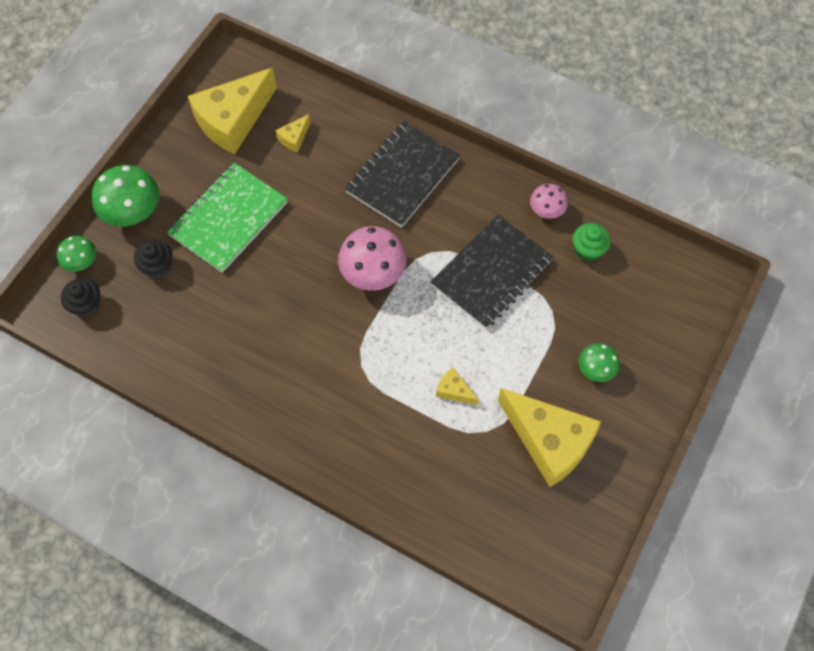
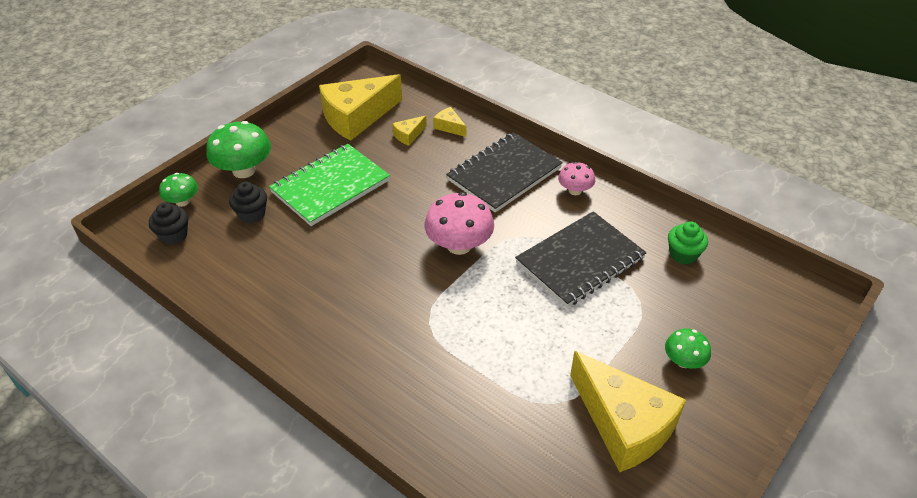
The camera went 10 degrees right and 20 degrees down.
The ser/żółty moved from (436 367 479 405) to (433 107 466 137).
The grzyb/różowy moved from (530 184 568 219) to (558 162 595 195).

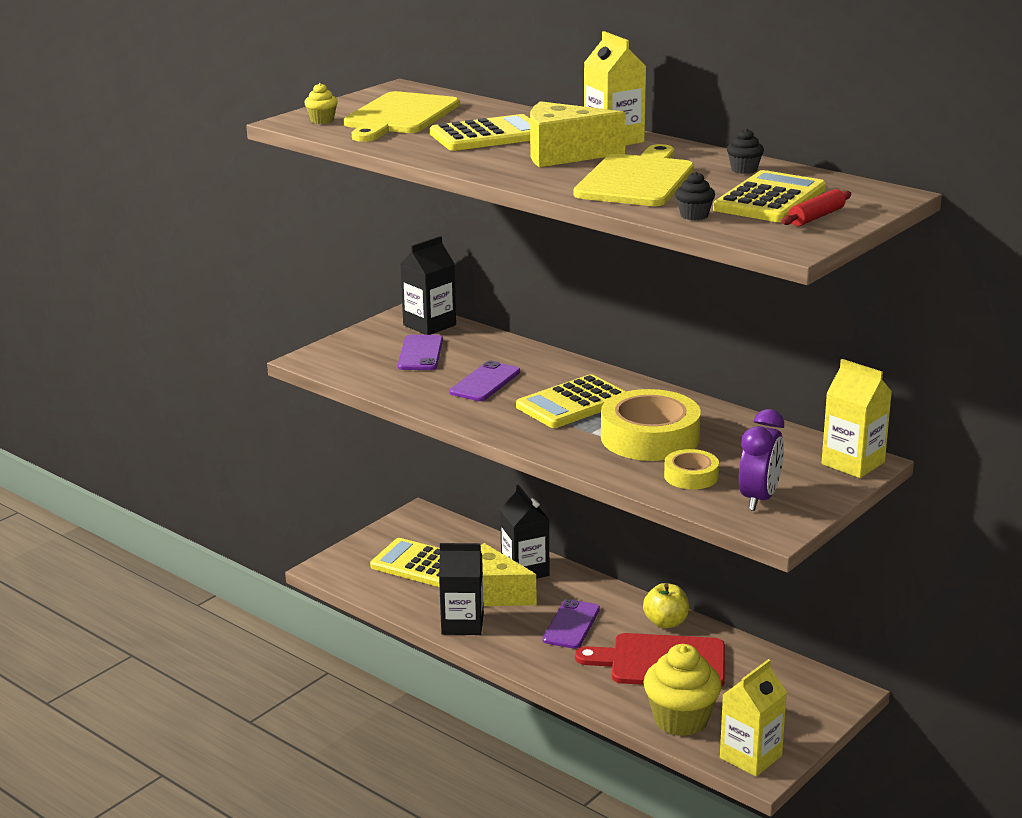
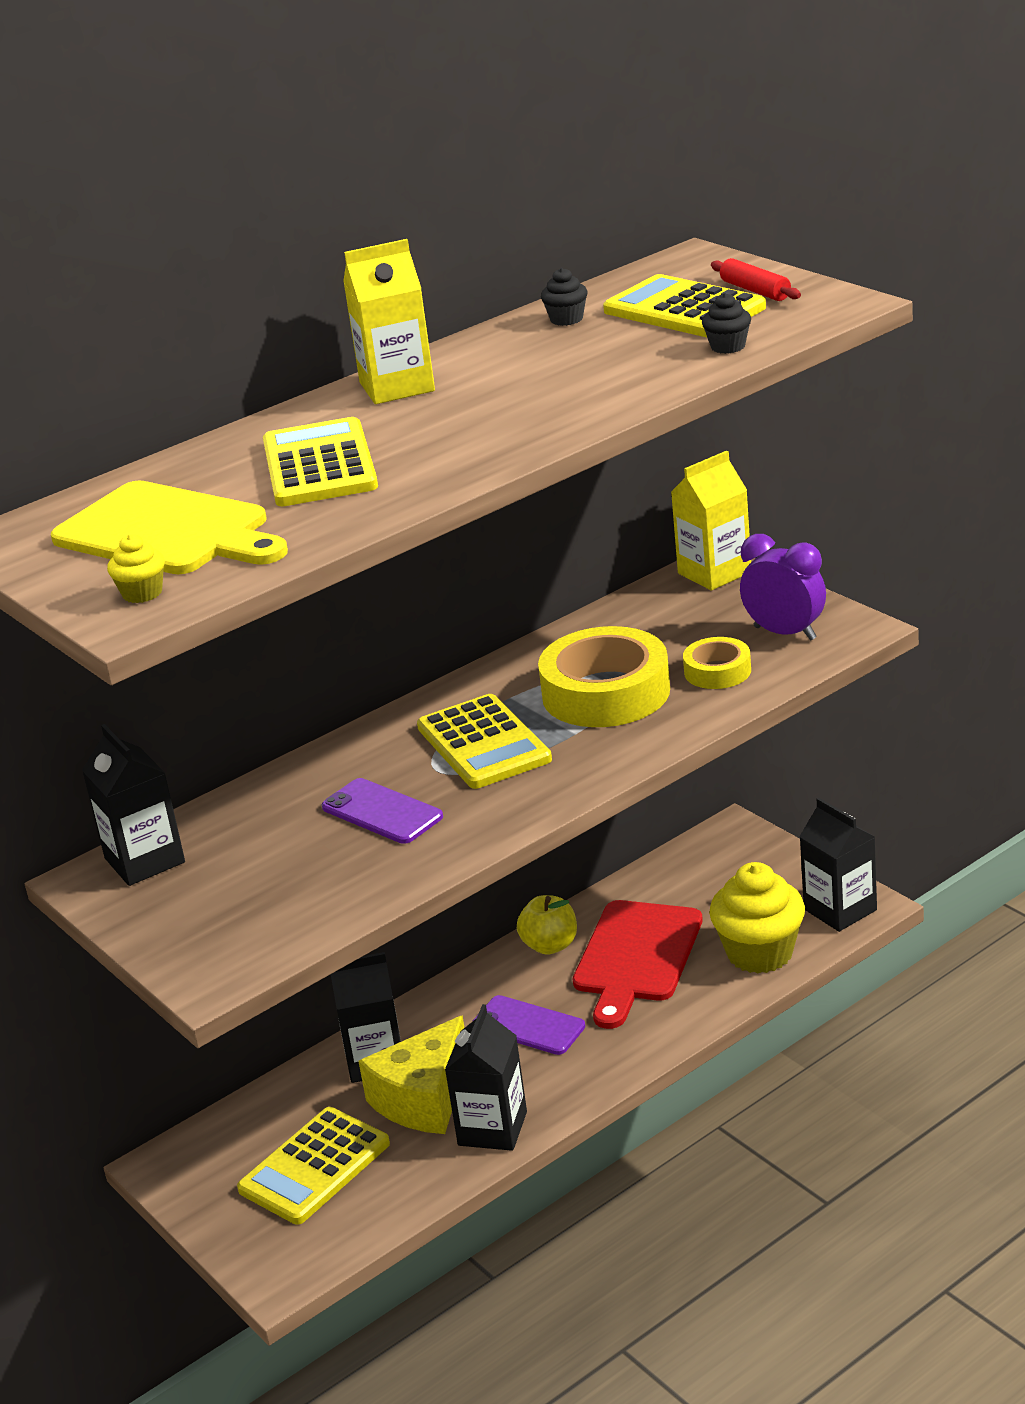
The camera went 75 degrees left and 5 degrees up.
The telefon/fioletowy at (398 335 443 370) disappeared.
The ser/żółty at (530 101 626 167) disappeared.
The deska do krojenia/żółty at (574 144 694 206) disappeared.
The karton mleka/żółty at (720 659 787 777) became the karton mleka/czarny at (799 798 877 932).

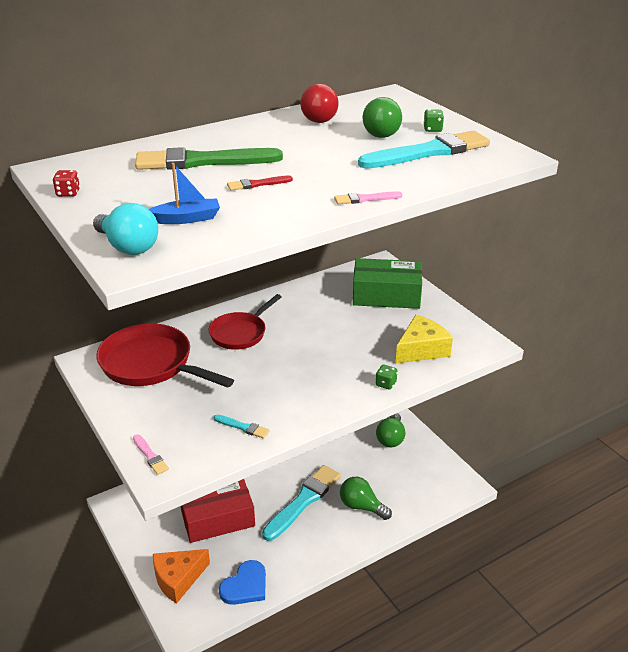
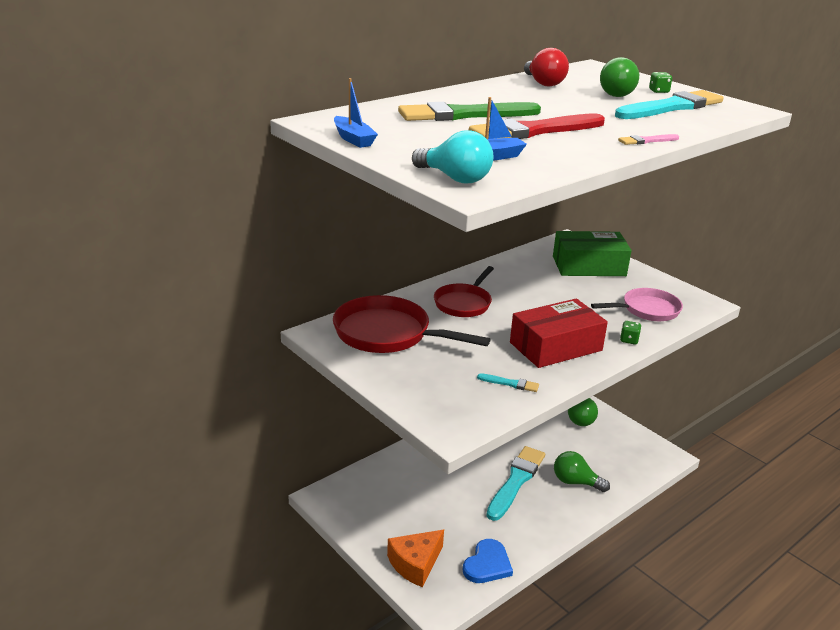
The camera went 10 degrees left and 5 degrees down.
The pędzel/różowy at (133 434 169 475) disappeared.
The pudełko/czerwony moved from (181 479 255 543) to (510 298 608 368).
The kostka do gry/czerwony at (53 170 80 197) was replaced by the łódka/niebieski at (334 78 378 148).
The ser/żółty at (396 315 453 364) was replaced by the patelnia/różowy at (591 288 683 321).
The pędzel/czerwony at (227 176 293 191) changed to 2.32 times the size.

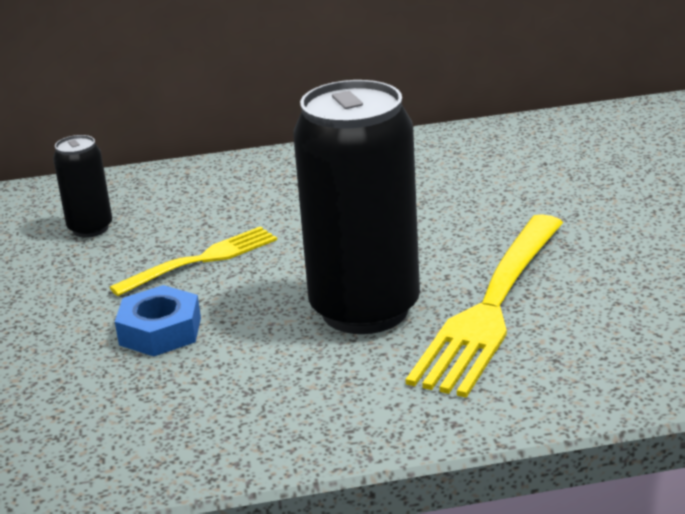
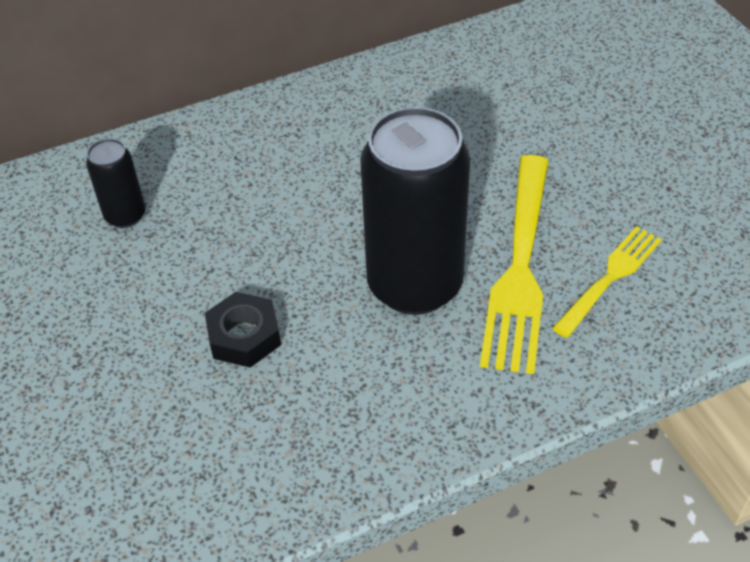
The camera went 15 degrees left and 20 degrees up.
The widelec/żółty moved from (109 226 277 296) to (552 226 662 338).
The nakrętka/niebieski at (115 285 201 356) became the nakrętka/czarny at (205 292 281 368).

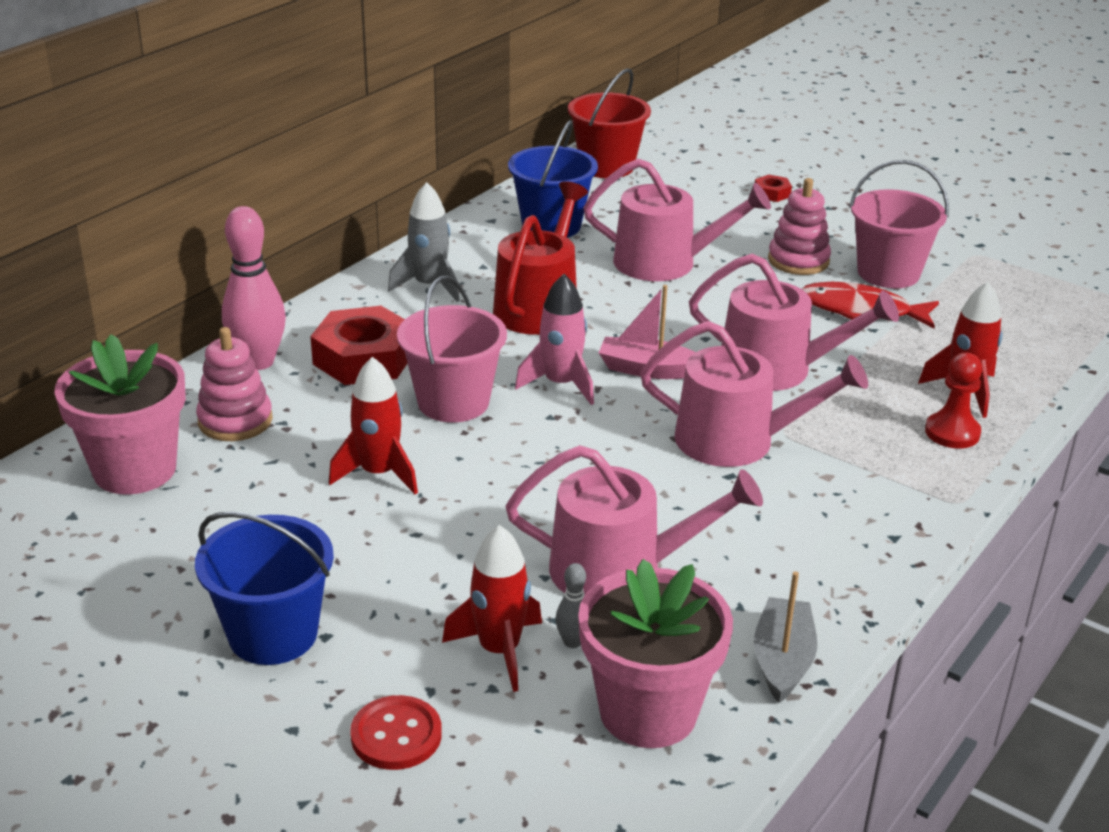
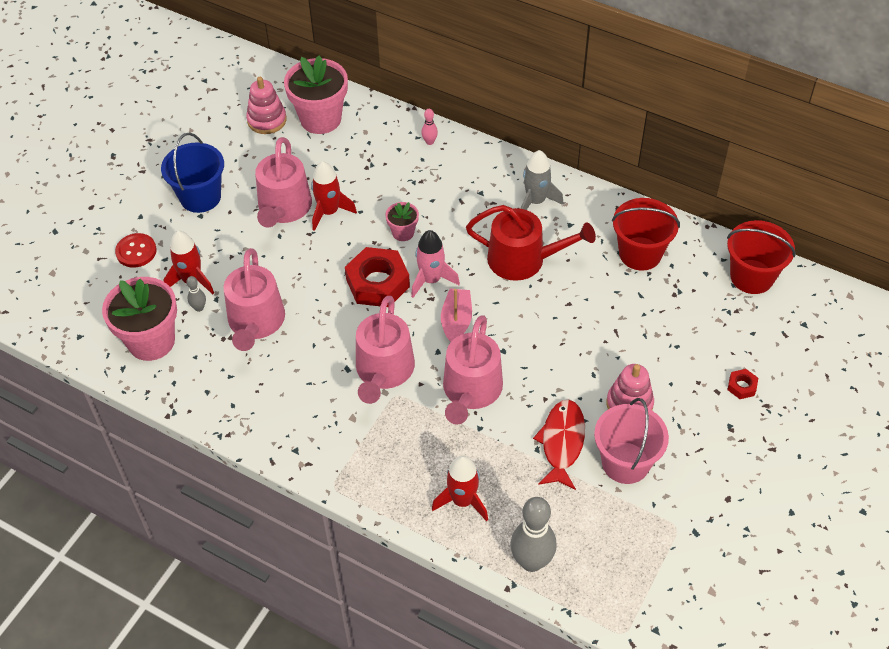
The camera went 85 degrees right and 20 degrees up.
The łódka/szary at (754 571 817 703) disappeared.
The pionek/czerwony at (925 353 983 449) disappeared.
The kręgiel/szary at (510 497 557 572) appeared.
The zabawka nakładanka/różowy moved from (196 327 273 441) to (246 77 287 134).
The nakrętka/czerwony moved from (310 306 408 385) to (345 247 410 307).
The konewka/różowy moved from (583 158 771 281) to (255 137 312 228).
The wiadro/różowy at (397 275 507 422) was replaced by the doniczka/różowy at (385 202 419 241).
The wiadro/niebieski at (508 120 598 238) became the wiadro/czerwony at (612 198 680 271).
The kręgiel/różowy at (222 206 286 370) changed to 0.46 times the size.

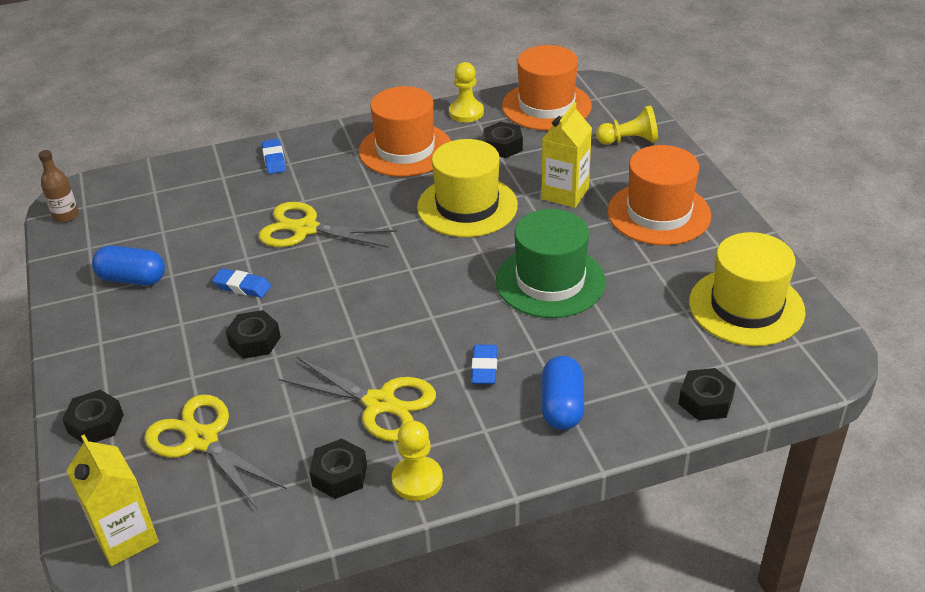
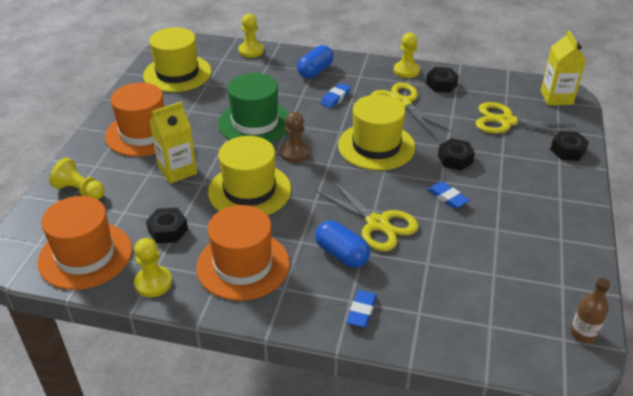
The camera went 150 degrees left and 0 degrees up.
The pionek/brązowy at (280 112 310 163) appeared.
The kapelusz/żółty at (338 94 415 171) appeared.
The kapsułka/niebieski moved from (92 245 165 286) to (315 221 370 268).
The nakrętka/czarny at (679 368 736 421) was replaced by the pionek/żółty at (239 14 264 58).
The nożyczki/żółty at (144 395 287 508) turned 120 degrees clockwise.

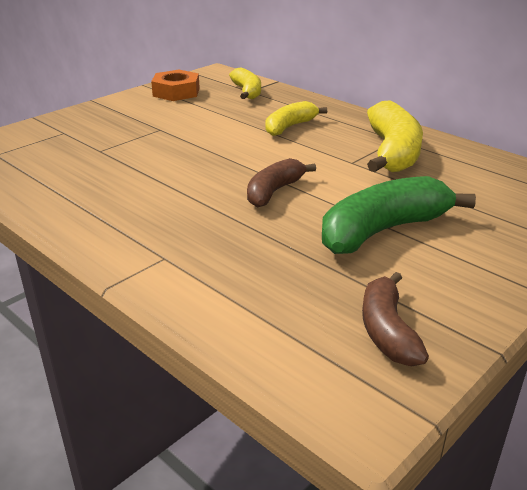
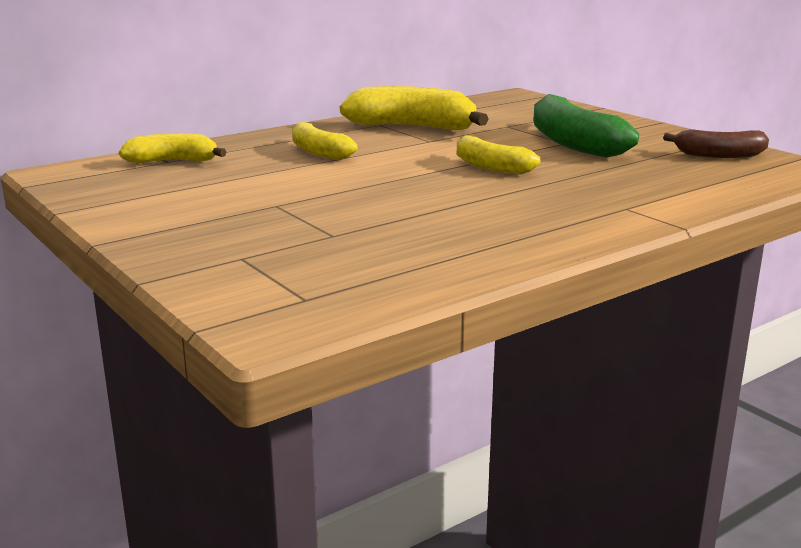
The camera went 80 degrees left and 10 degrees down.
The nakrętka/pomarańczowy at (151 70 200 101) disappeared.
The banan/brązowy at (247 158 316 208) became the banan/żółty at (457 135 540 174).

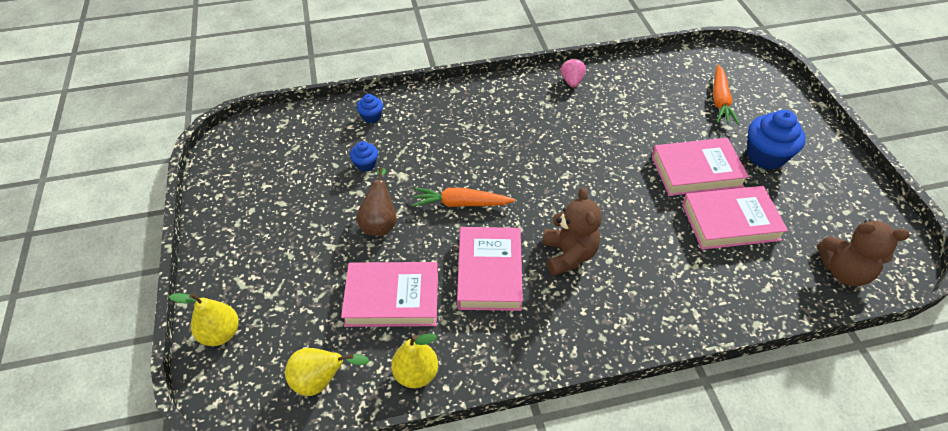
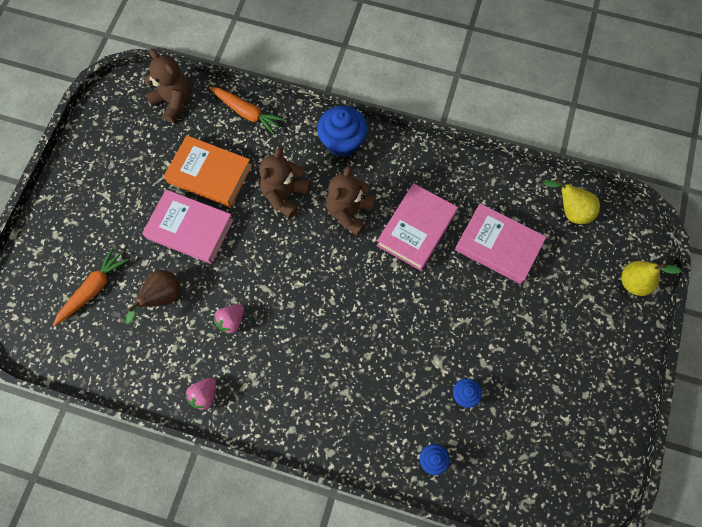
The camera went 150 degrees left and 20 degrees up.
The gruszka/żółty at (391 333 438 388) disappeared.
The truskawka/różowy at (214 304 244 335) appeared.
The miś/brązowy at (259 147 311 219) appeared.
The gruszka/brązowy moved from (356 167 397 236) to (126 270 181 324).
The marchewka/pomarańczowy moved from (412 188 515 207) to (209 87 285 135).
The muffinka/niebieski moved from (747 110 806 170) to (317 106 367 157).
The książka/różowy at (682 186 788 250) became the książka/pomarańczowy at (164 135 252 207).

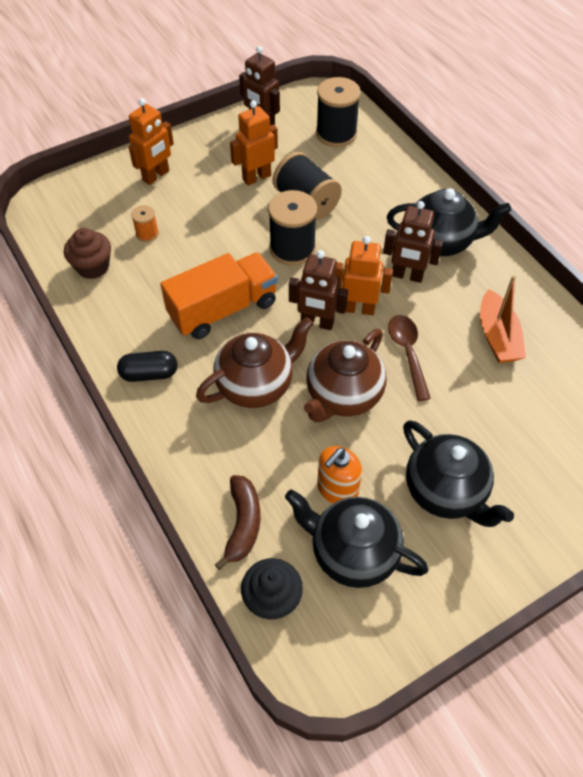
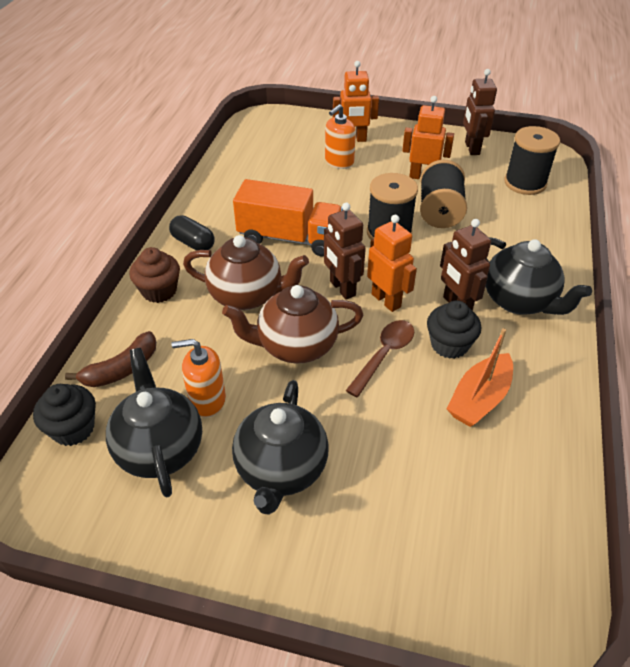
The camera went 45 degrees right and 10 degrees down.
The szpulka/pomarańczowy at (131 205 159 242) disappeared.
The dozownik mydła/pomarańczowy at (325 104 356 169) appeared.
The muffinka/czarny at (427 300 481 359) appeared.
The muffinka/brązowy moved from (64 228 111 279) to (129 247 180 303).

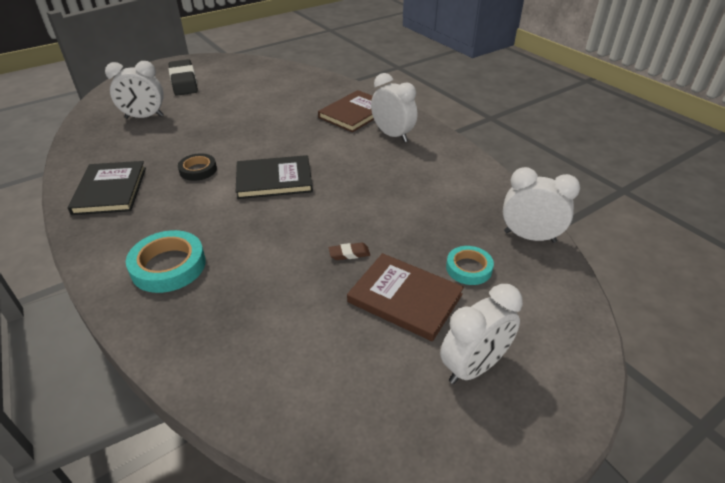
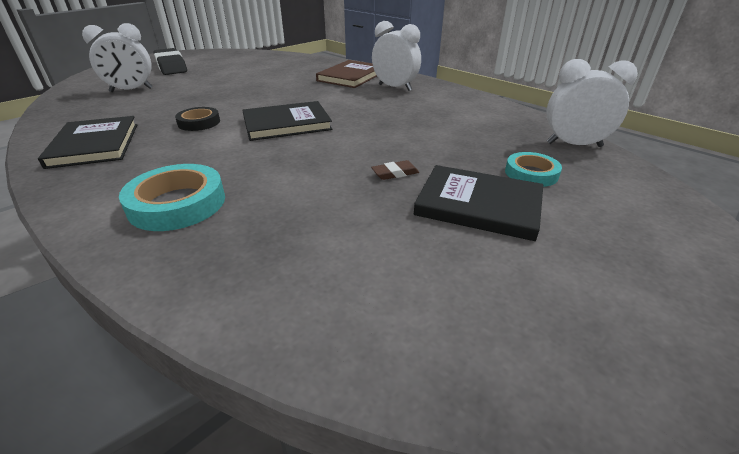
The camera went 10 degrees left and 5 degrees down.
The budzik/biały at (440 284 523 384) disappeared.
The książka/brązowy at (347 253 464 342) became the książka/czarny at (414 165 543 241).

